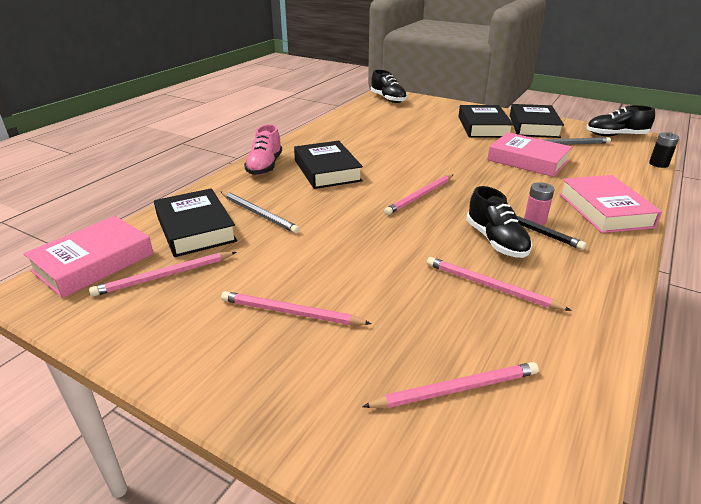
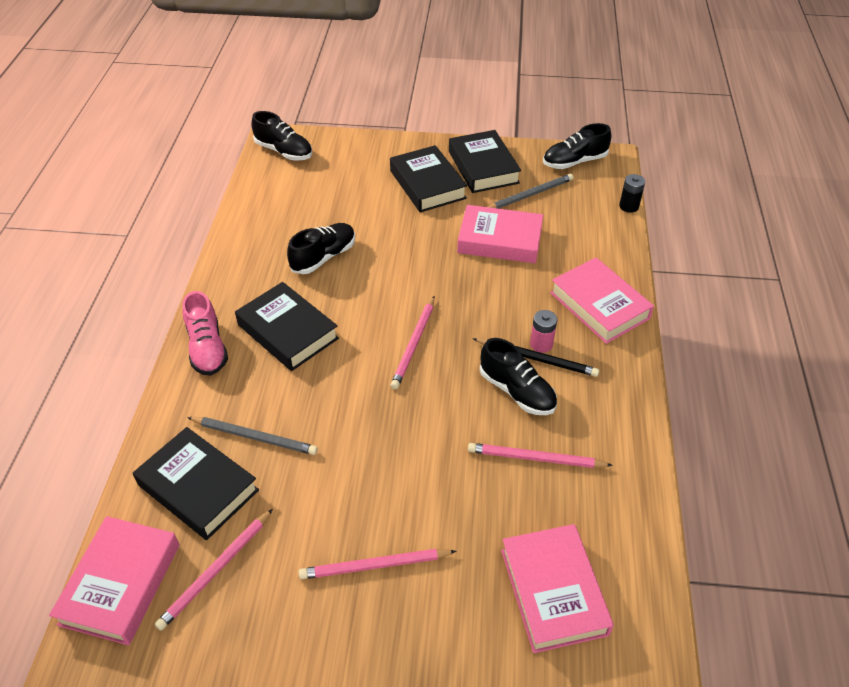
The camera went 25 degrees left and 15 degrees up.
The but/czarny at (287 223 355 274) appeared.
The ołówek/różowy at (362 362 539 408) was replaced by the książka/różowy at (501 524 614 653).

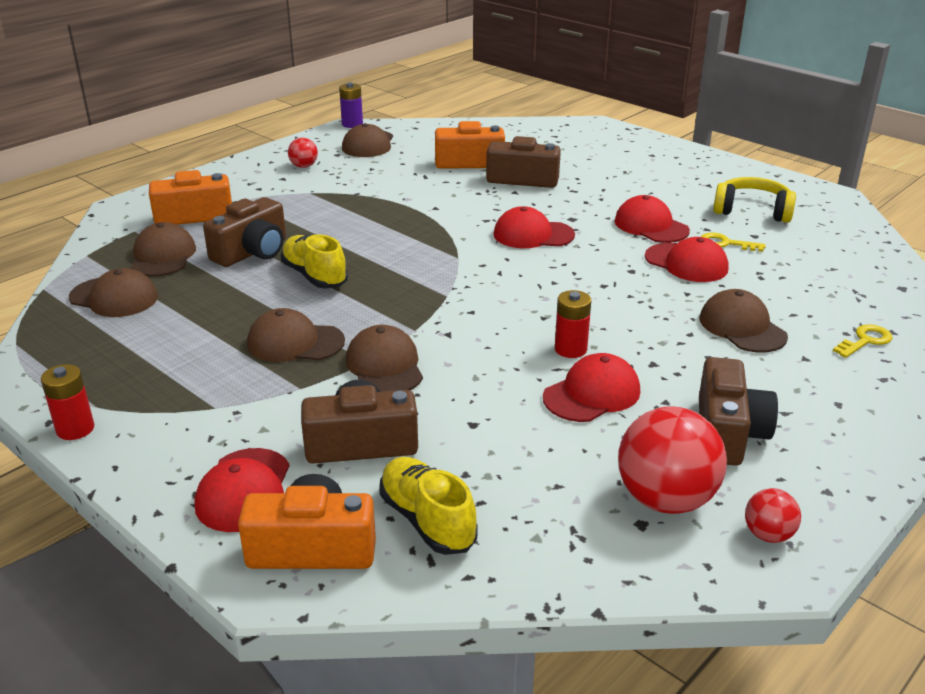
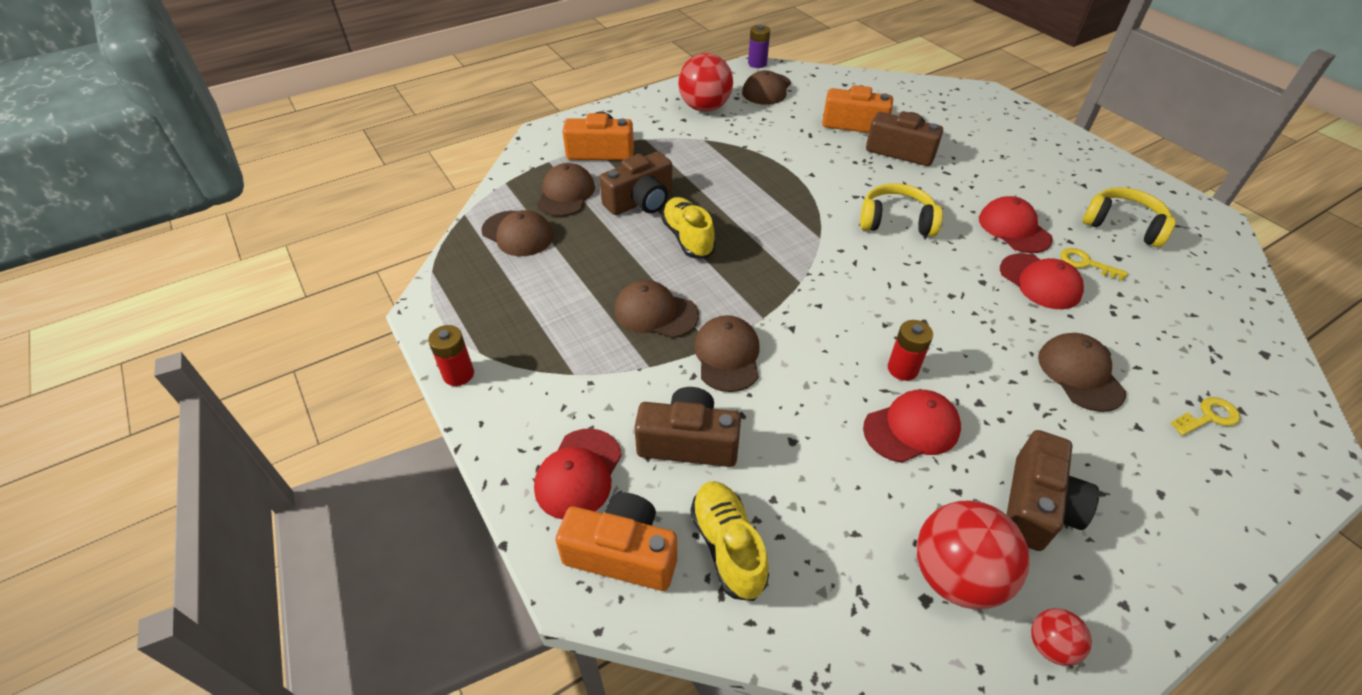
The camera went 15 degrees right and 15 degrees up.
The czapka/czerwony at (494 206 575 248) was replaced by the słuchawki/żółty at (860 183 943 237).
The piłka/czerwony at (288 138 318 168) changed to 2.04 times the size.

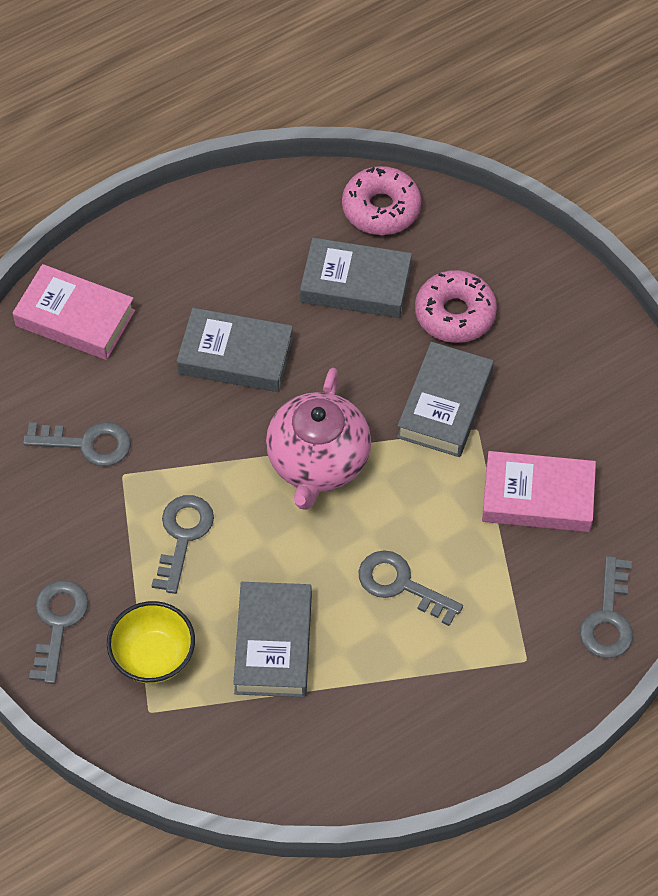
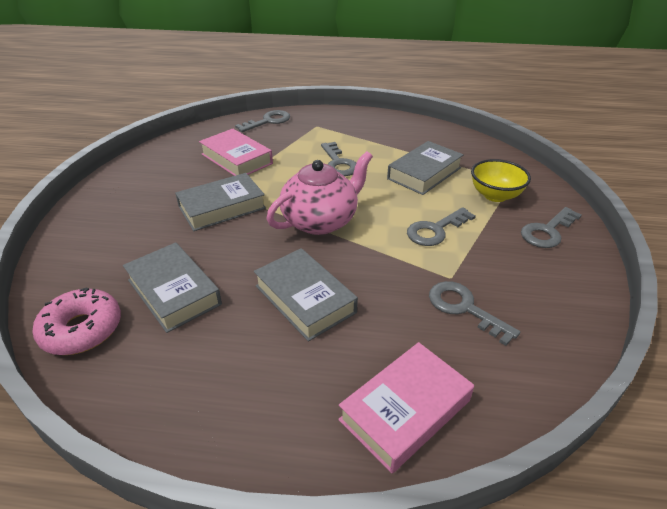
The camera went 140 degrees left and 20 degrees down.
The donut/różowy at (415 270 497 343) disappeared.
The książka/różowy at (13 264 135 360) turned 75 degrees clockwise.

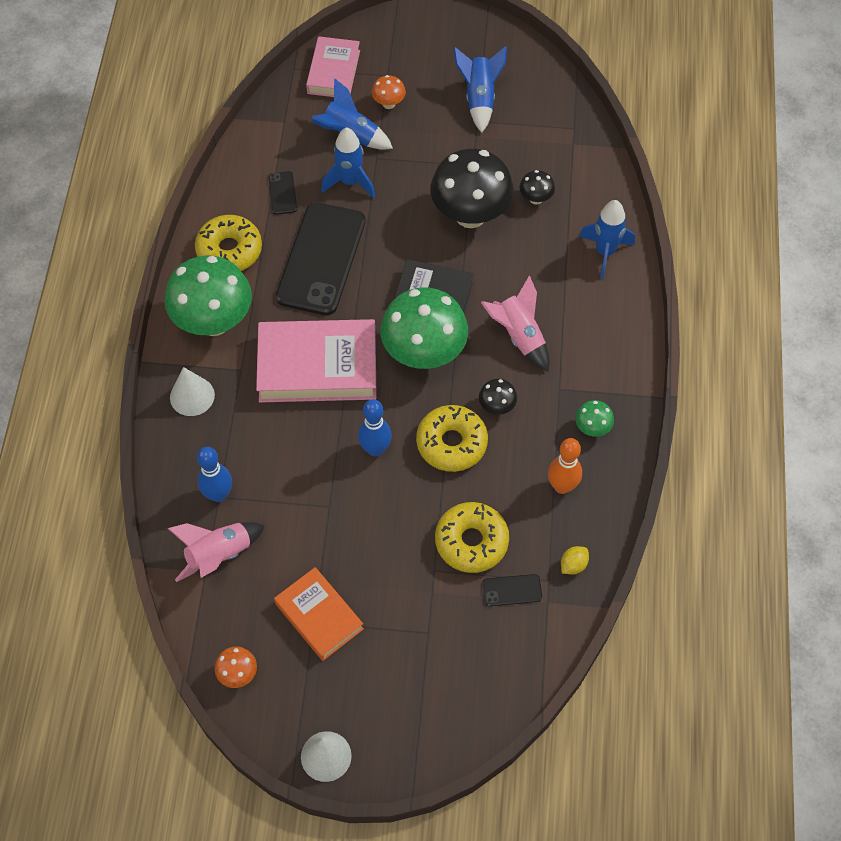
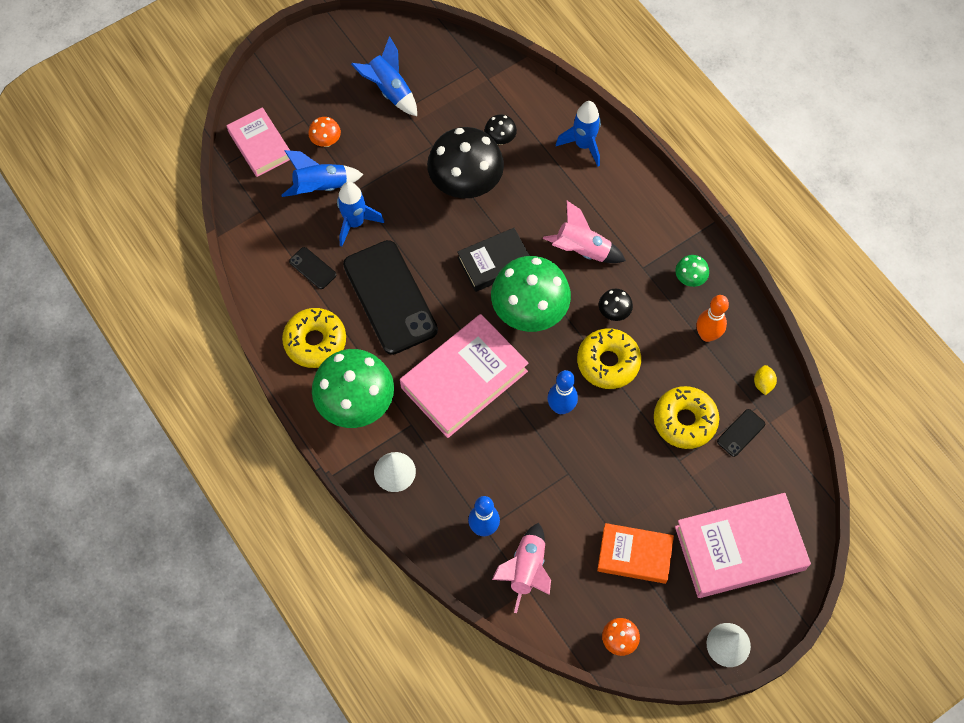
The camera went 40 degrees left and 5 degrees up.
The książka/różowy at (675 493 811 598) appeared.

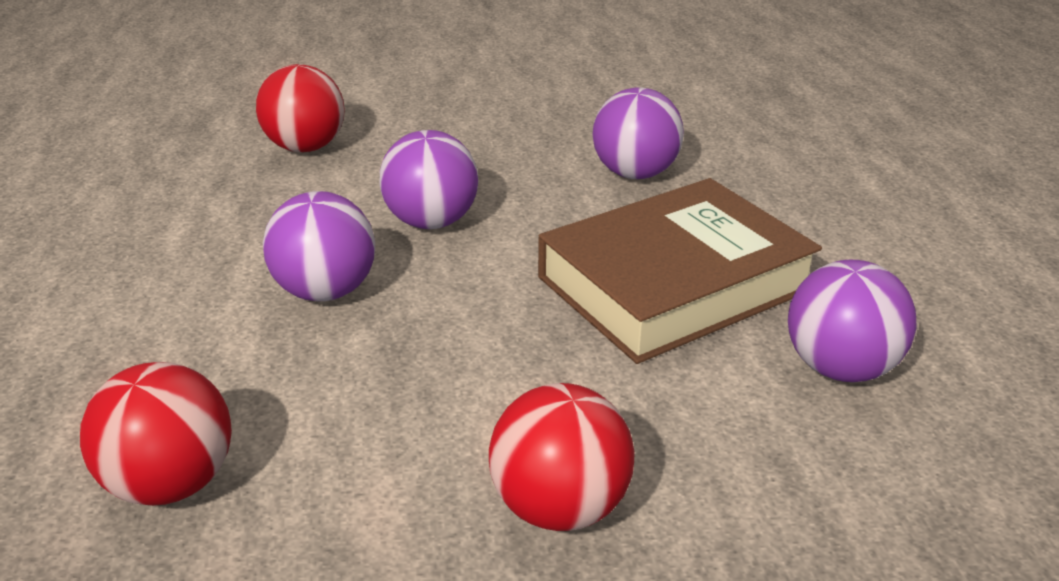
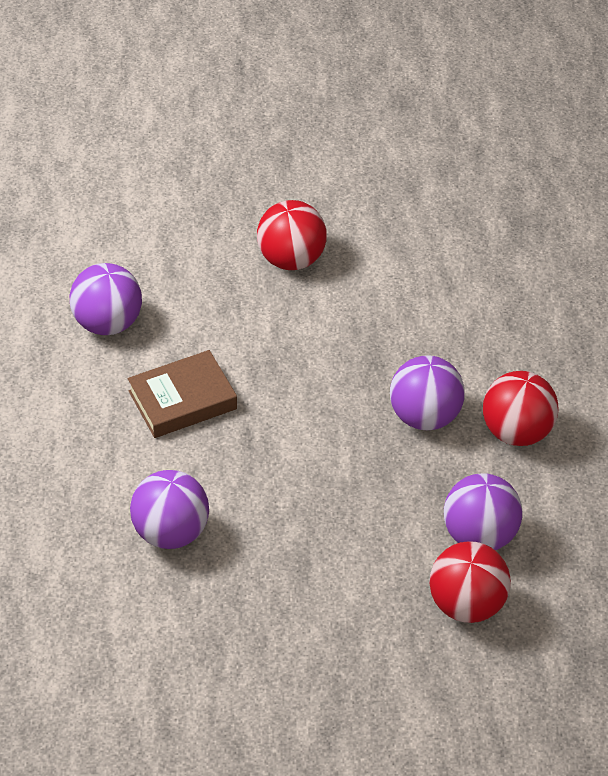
The camera went 175 degrees left and 15 degrees up.
The piłka/czerwony moved from (80 362 232 506) to (483 371 559 446).
The piłka/fioletowy moved from (380 130 478 229) to (444 473 522 550).
The książka/brązowy at (538 178 822 364) changed to 0.58 times the size.

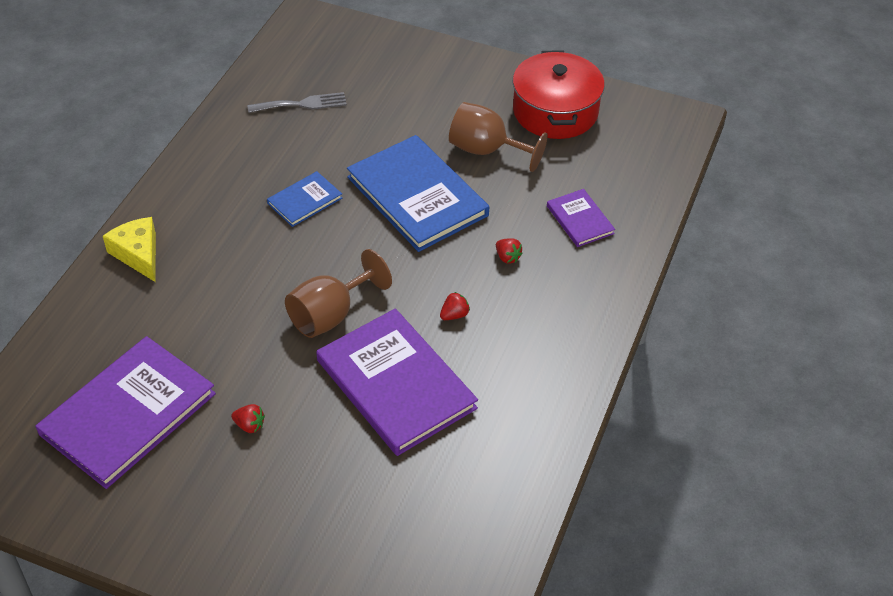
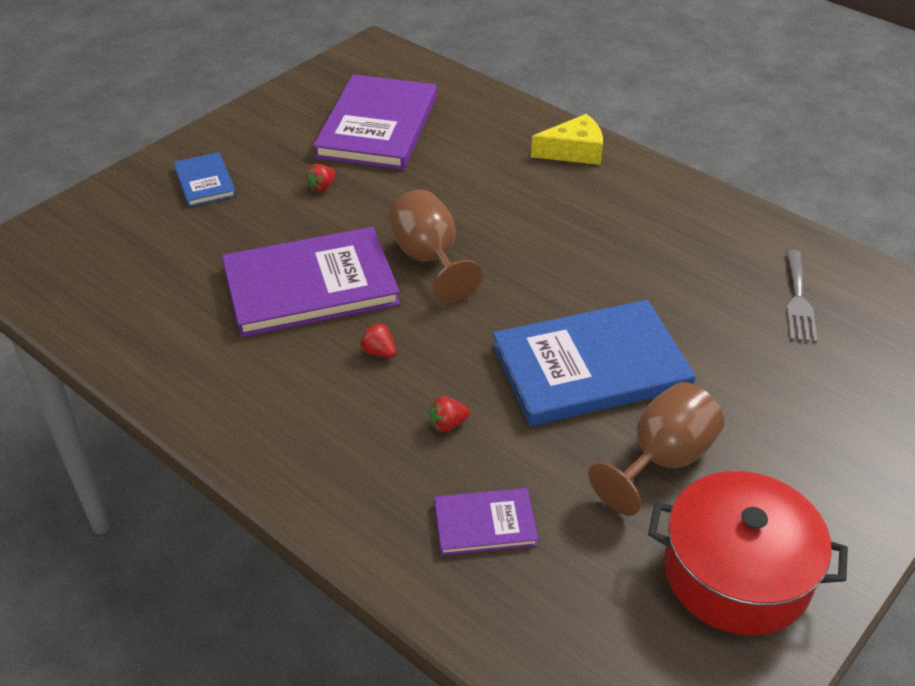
The camera went 110 degrees right and 5 degrees down.
The książka/niebieski moved from (267 171 342 227) to (173 152 236 207).
The książka/fioletowy at (35 336 216 489) turned 45 degrees clockwise.
The truskawka/czerwony at (440 292 470 320) turned 150 degrees clockwise.

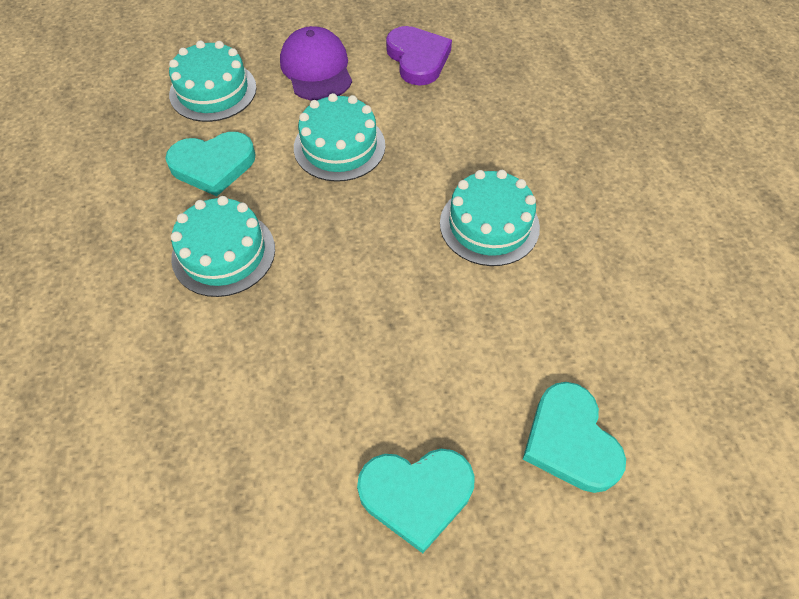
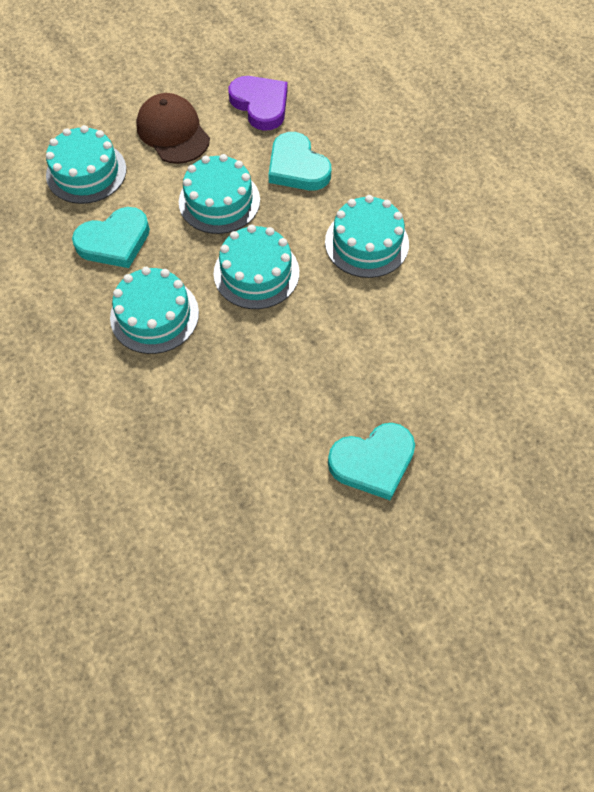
The camera went 15 degrees left and 5 degrees up.
The tort/turkusowy at (214 225 299 309) appeared.
The serce/turkusowy moved from (523 382 626 493) to (268 132 331 190).
The czapka/fioletowy at (280 26 352 100) became the czapka/brązowy at (136 93 210 164).

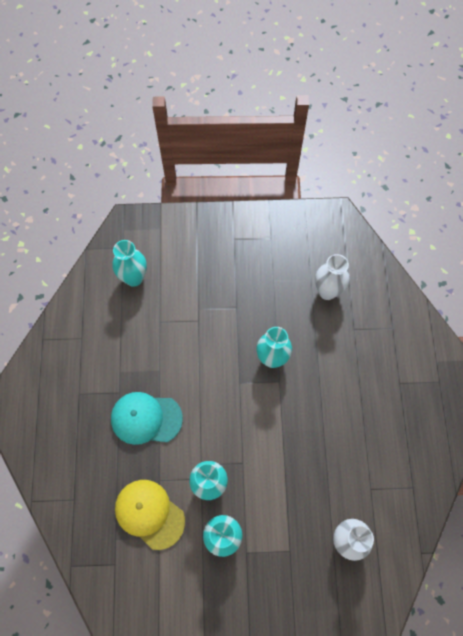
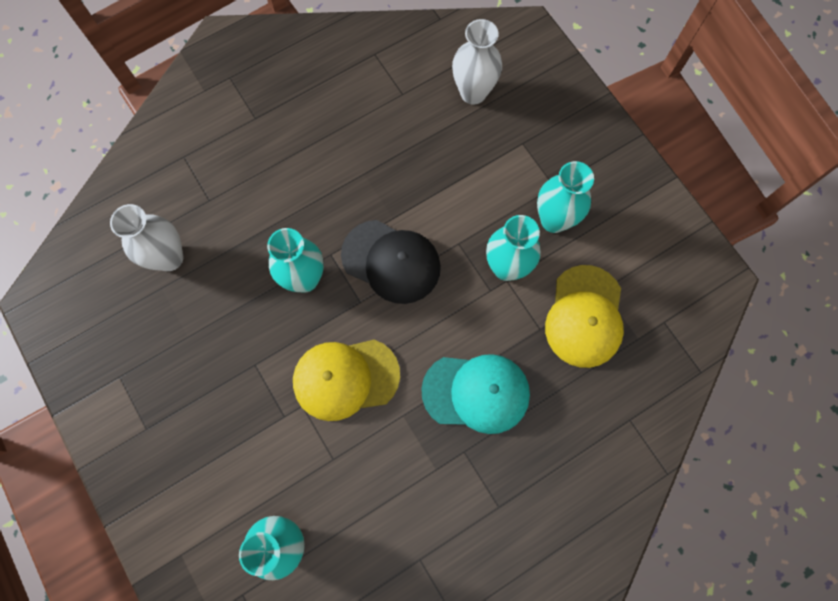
The camera went 120 degrees left and 5 degrees up.
The czapka/żółty at (293 340 400 421) appeared.
The czapka/czarny at (341 220 441 304) appeared.
The czapka/turkusowy at (111 392 183 445) turned 60 degrees counterclockwise.

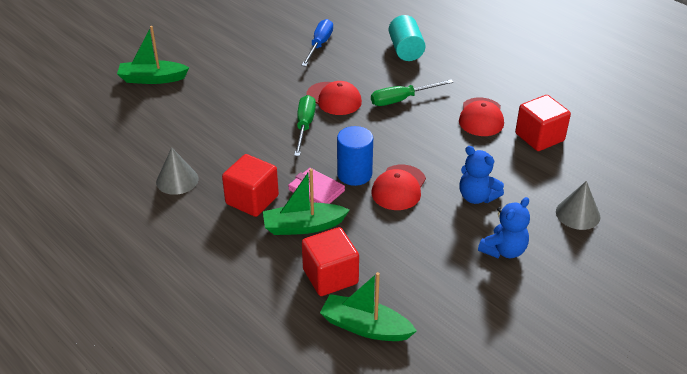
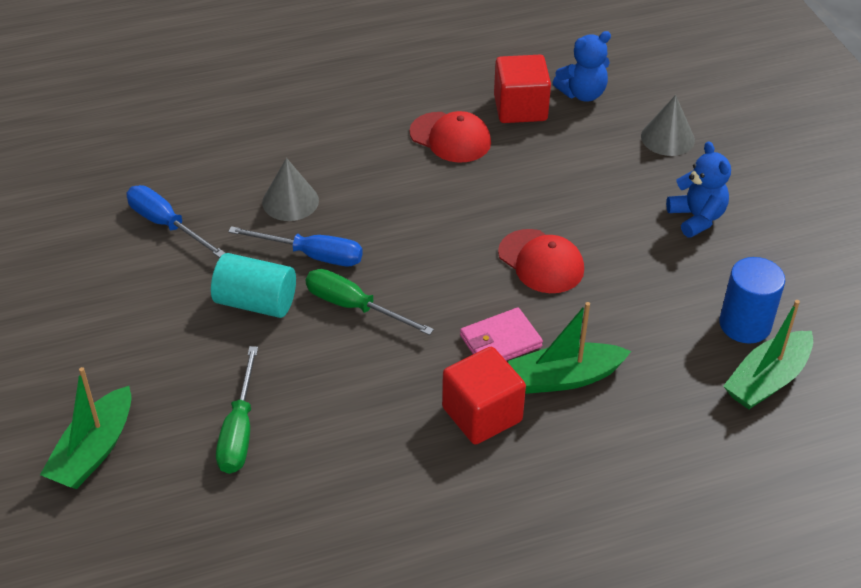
The camera went 65 degrees left and 5 degrees up.
The sześcian/czerwony at (302 227 359 296) disappeared.
The stożek/szary moved from (156 148 199 195) to (262 158 319 221).
The walec/niebieski moved from (337 126 373 186) to (719 257 785 344).
The śrubokręt/zielony moved from (371 80 453 106) to (216 346 258 474).
The walec/turkusowy moved from (389 15 425 61) to (211 253 296 318).
The miś/niebieski moved from (459 146 504 204) to (552 31 611 102).
The czapka/czerwony at (306 81 362 115) was replaced by the śrubokręt/niebieski at (228 226 363 266).
The łódka/zielony at (263 168 350 235) turned 60 degrees clockwise.

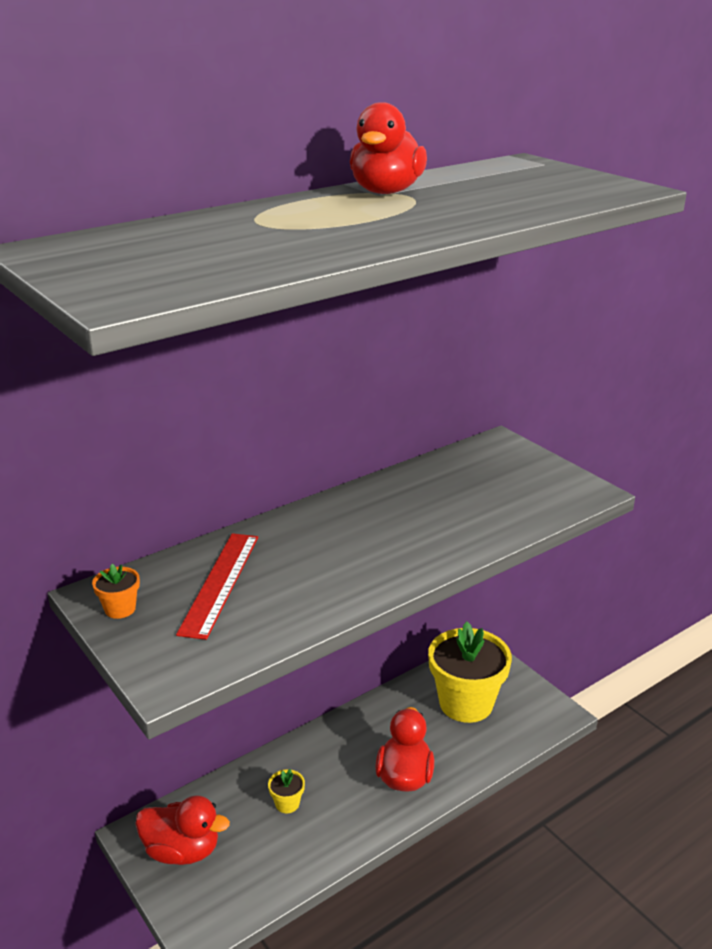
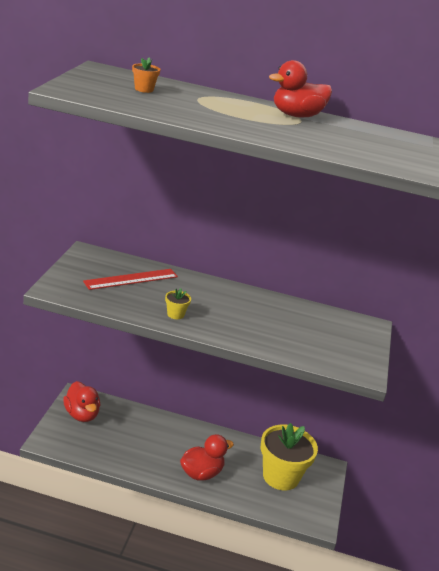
The camera went 45 degrees right and 0 degrees up.
The doniczka/pomarańczowy moved from (92 564 140 619) to (132 57 161 93).
The doniczka/żółty moved from (268 769 305 813) to (165 288 191 319).

